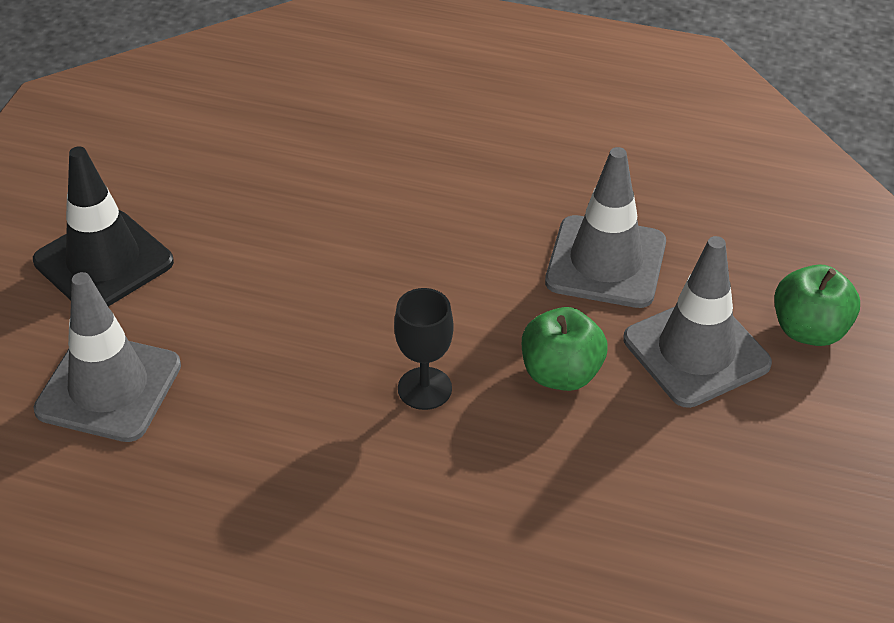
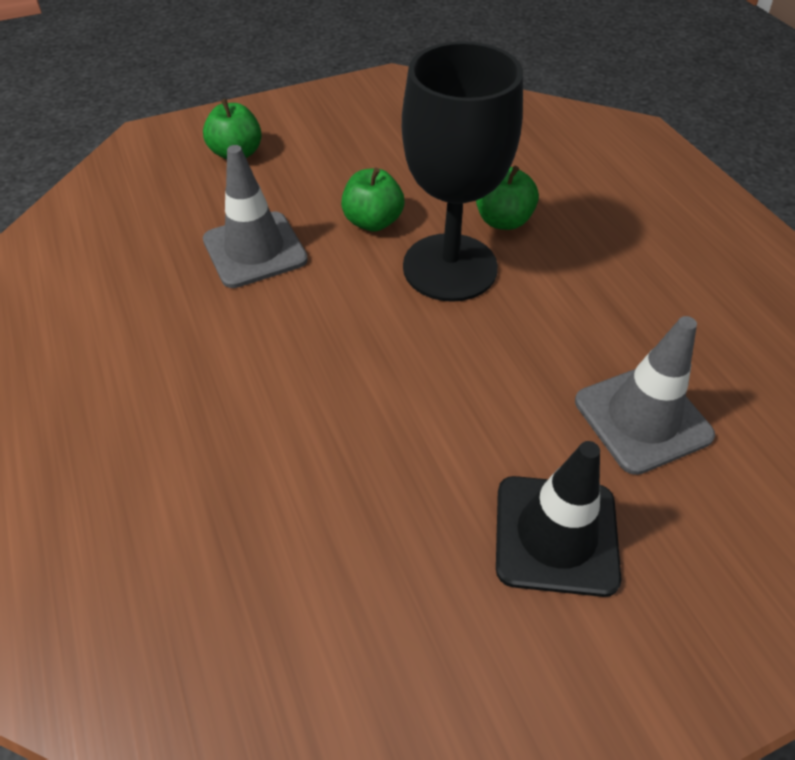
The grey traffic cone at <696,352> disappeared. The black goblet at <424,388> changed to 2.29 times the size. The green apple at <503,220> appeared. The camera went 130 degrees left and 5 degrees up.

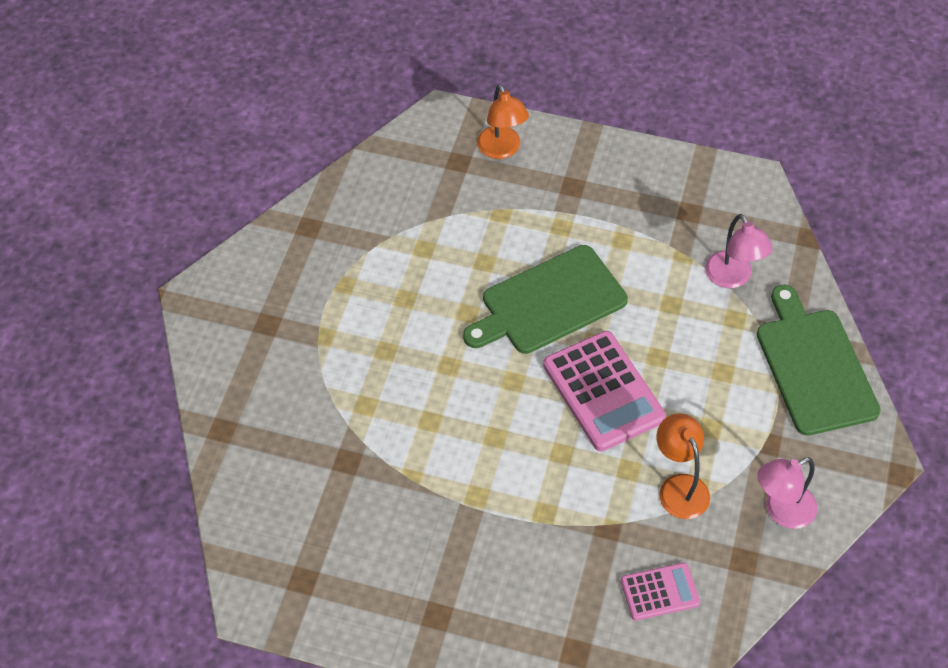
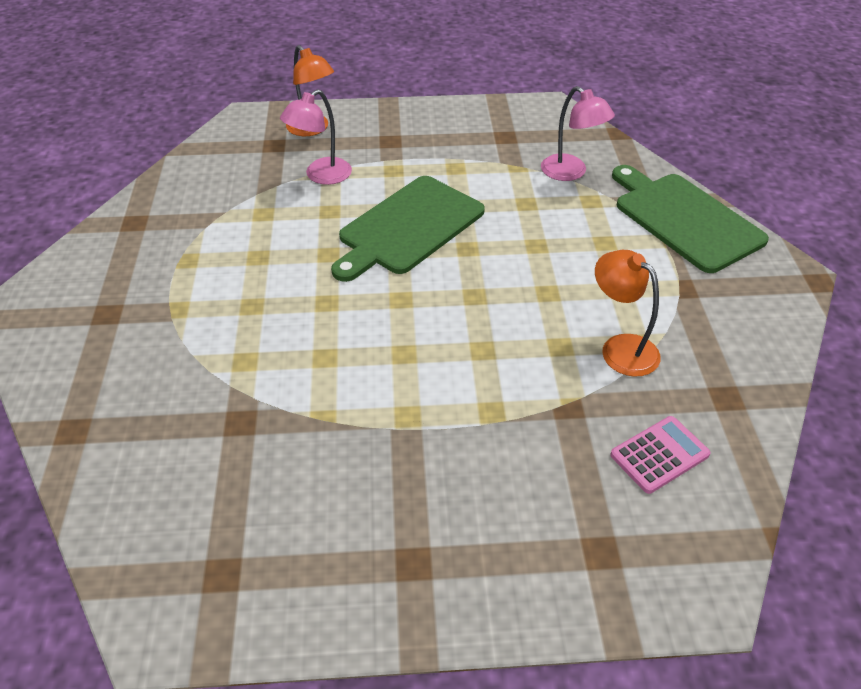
The pink calculator at <603,391> disappeared. The pink lamp moved from <781,511> to <321,176>. The camera went 20 degrees left and 10 degrees down.

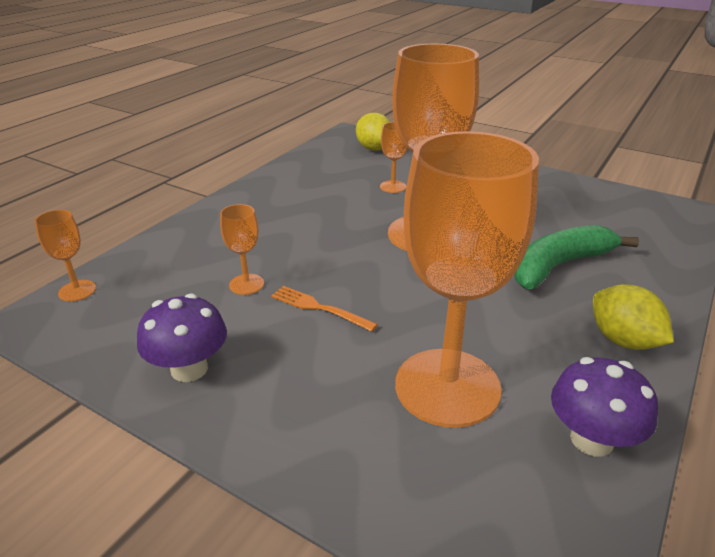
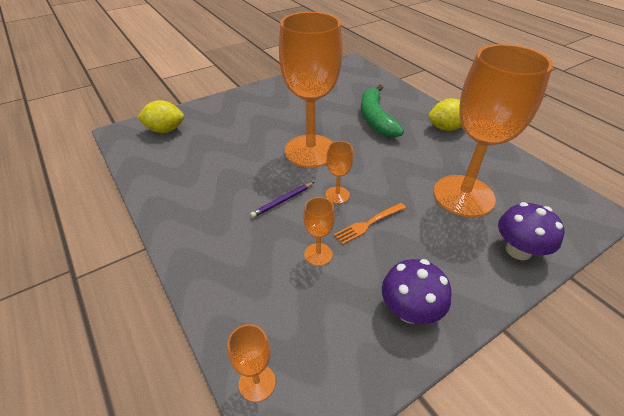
The orange goblet moved from <393,187> to <337,195>. The purple mushroom moved from <591,439> to <518,250>. The purple pencil at <282,201> appeared. The camera went 65 degrees left and 10 degrees up.

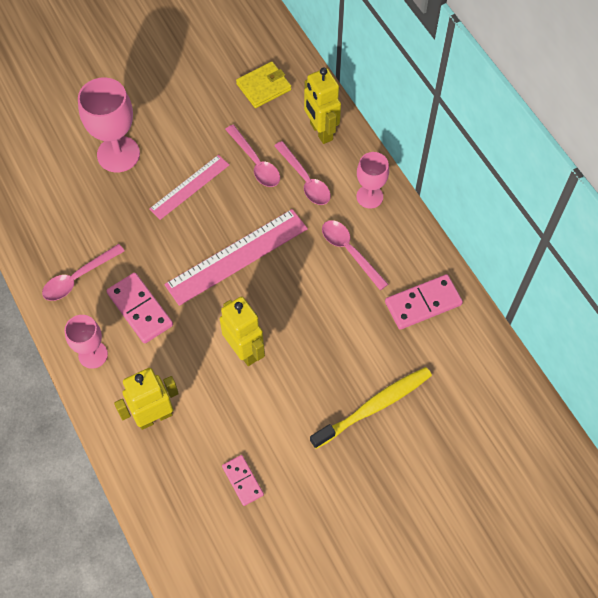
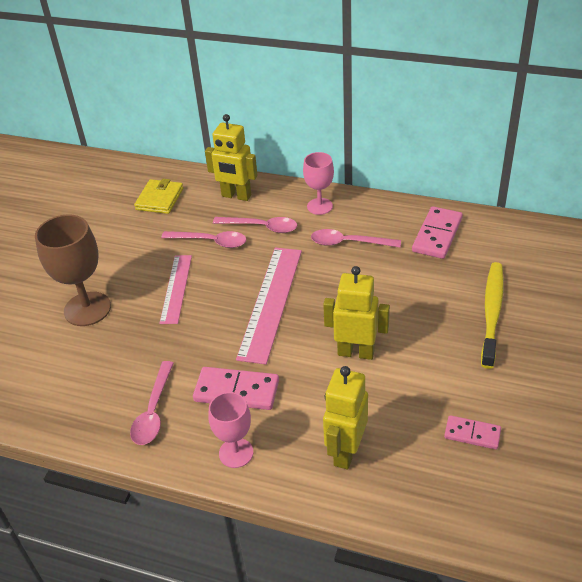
The pink goblet at <118,154> became the brown goblet at <87,309>. The camera went 40 degrees left and 20 degrees down.

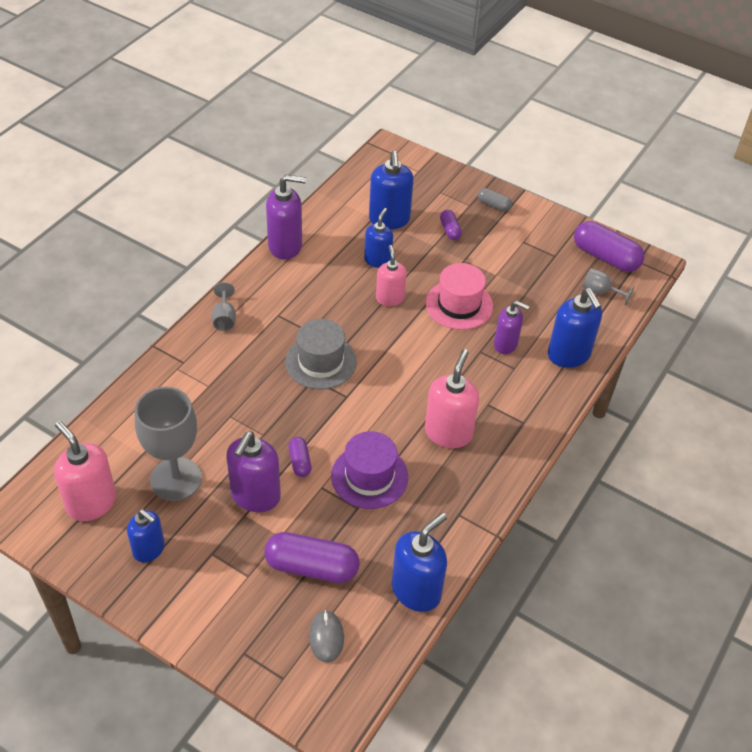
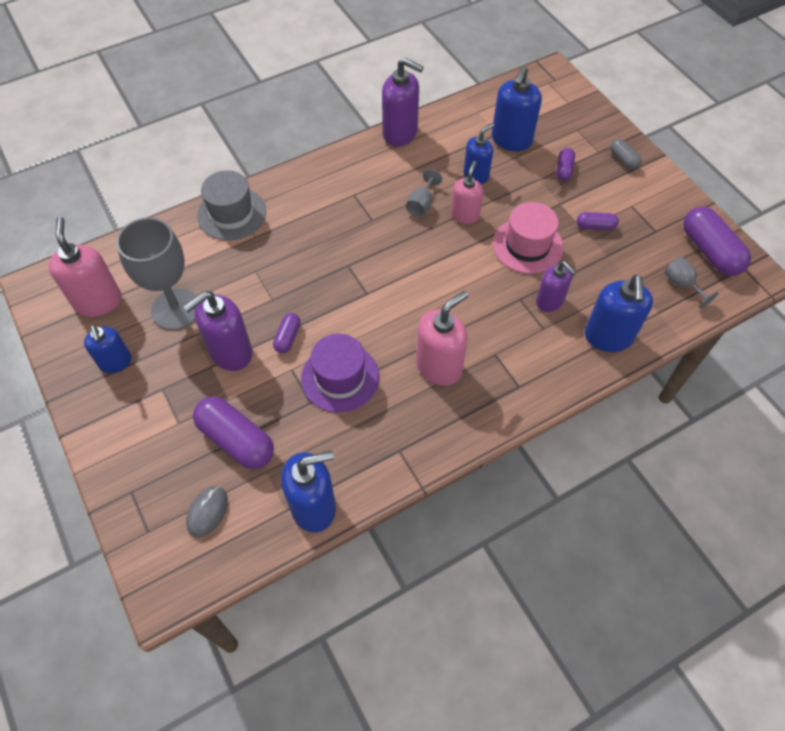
The grey goblet moved from <224,318> to <421,204>. The grey hat moved from <321,362> to <231,213>. The purple capsule at <595,226> appeared. The camera went 30 degrees right and 10 degrees up.

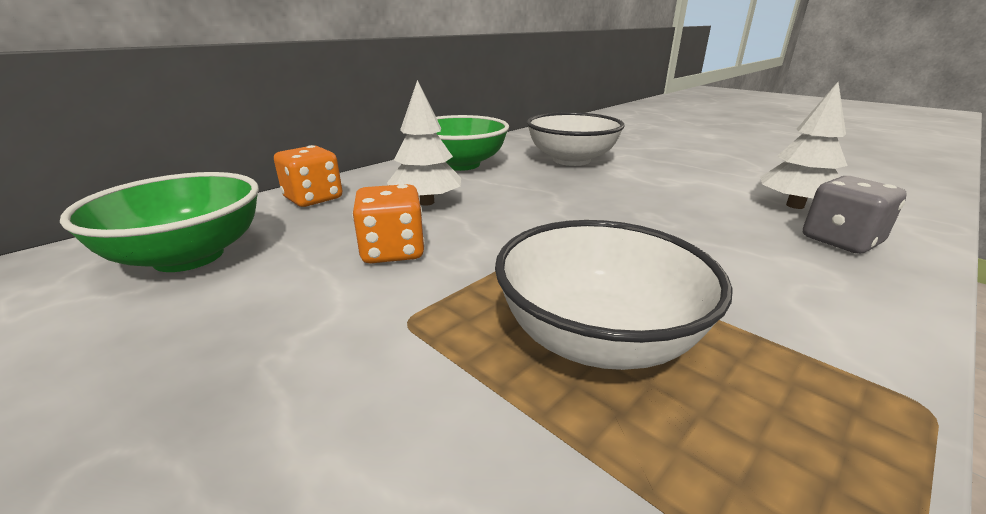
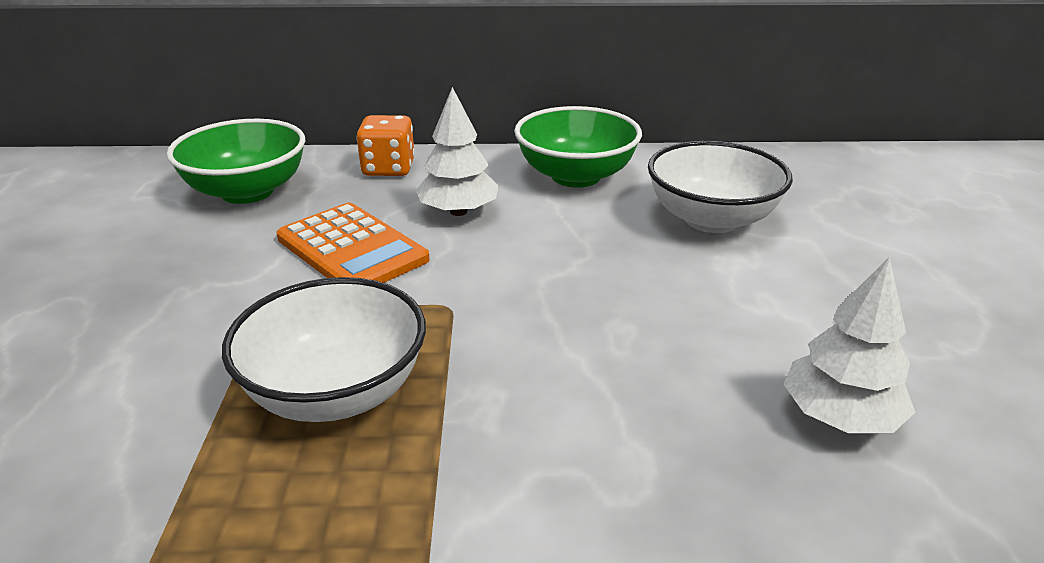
The grey dice at <840,241> disappeared. The orange dice at <393,251> was replaced by the orange calculator at <352,249>. The camera went 45 degrees right and 5 degrees up.

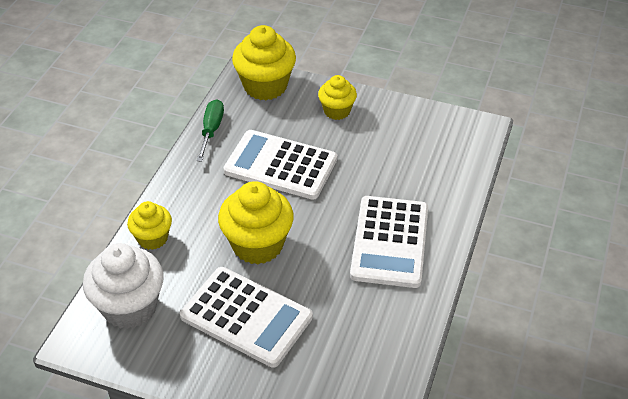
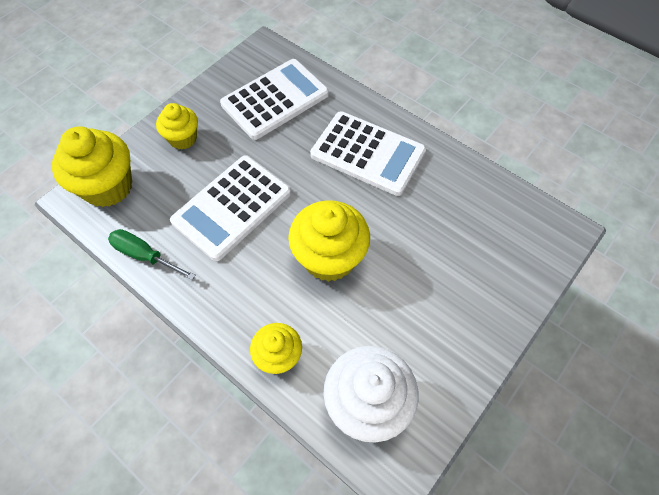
The white calculator moved from <246,317> to <275,99>. The camera went 70 degrees left and 15 degrees up.

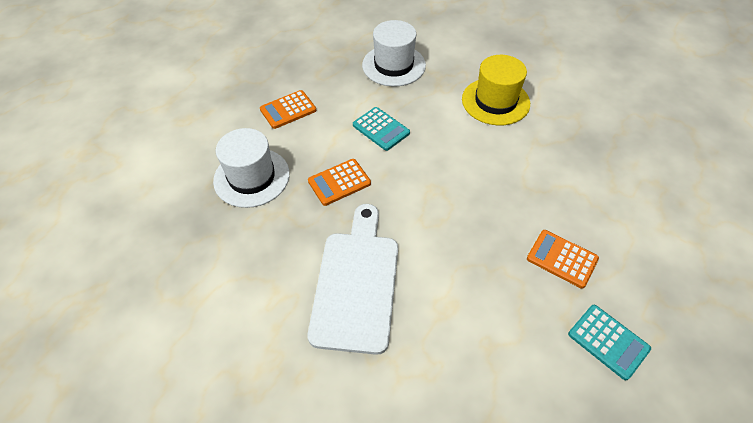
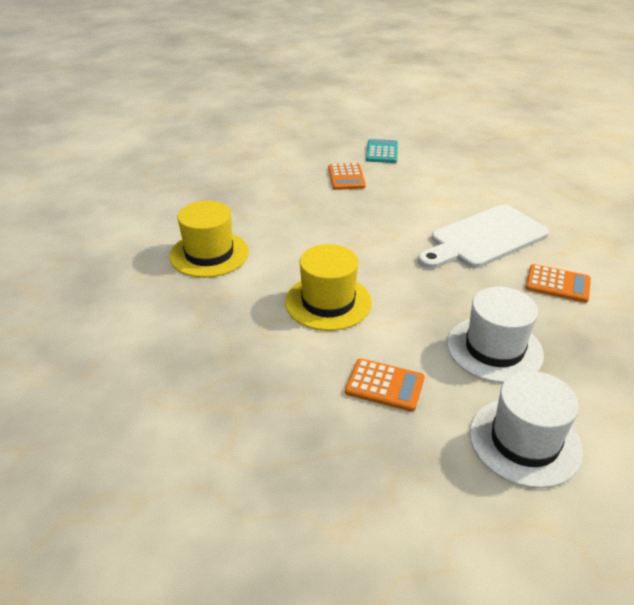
The white hat moved from <393,65> to <524,441>. The turquoise calculator at <381,129> was replaced by the yellow hat at <328,302>. The orange calculator moved from <339,182> to <557,284>. The camera went 130 degrees left and 15 degrees down.

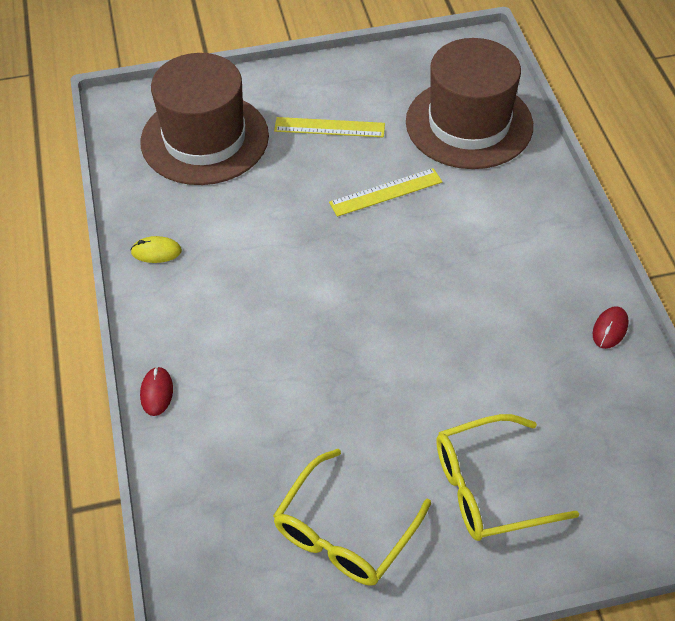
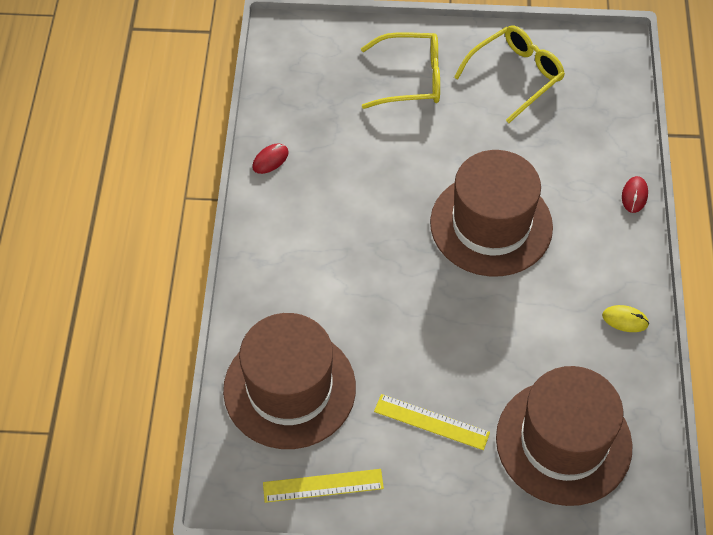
The yellow ruler moved from <386,192> to <323,485>. The brown hat at <491,224> appeared. The camera went 165 degrees left and 5 degrees up.

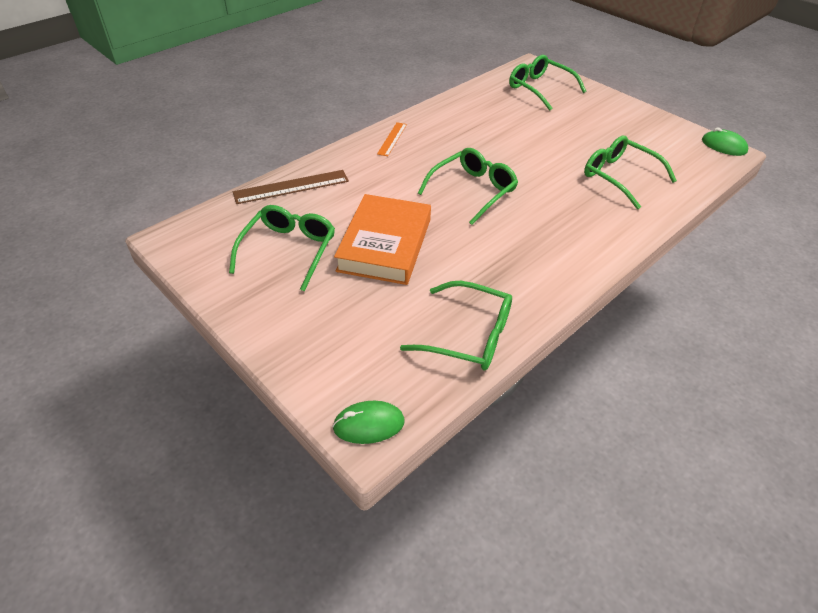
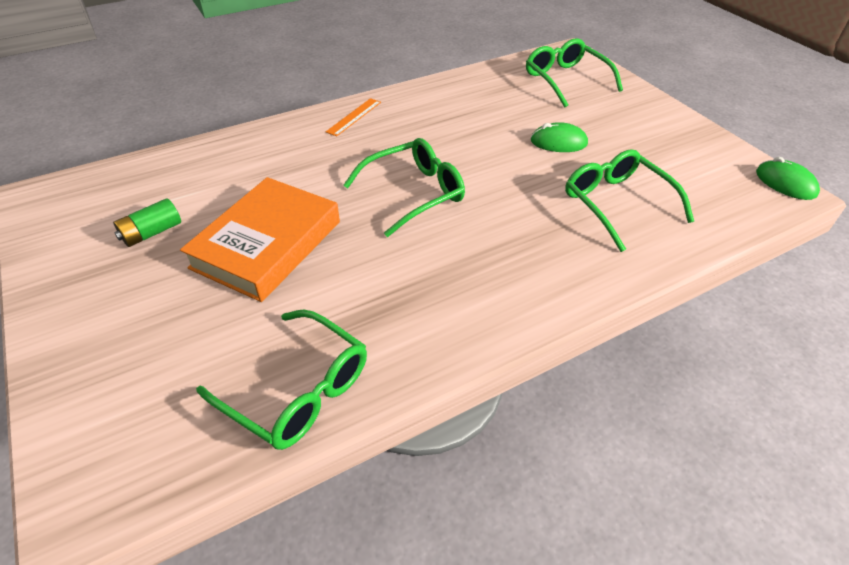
The brown ruler at <291,187> disappeared. The green glasses at <288,251> was replaced by the green battery at <152,232>. The green mouse moved from <369,424> to <558,142>. The camera went 15 degrees right and 0 degrees up.

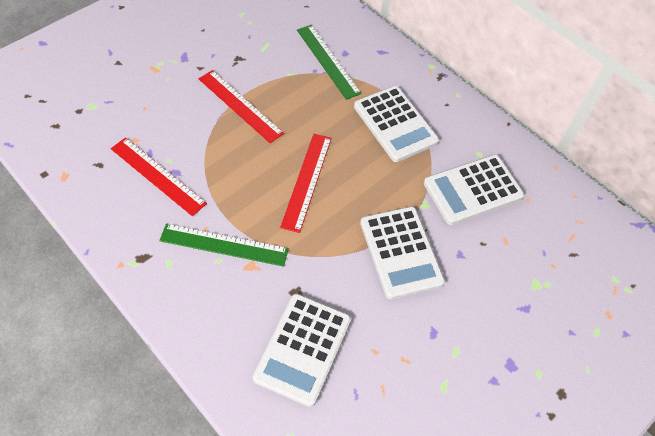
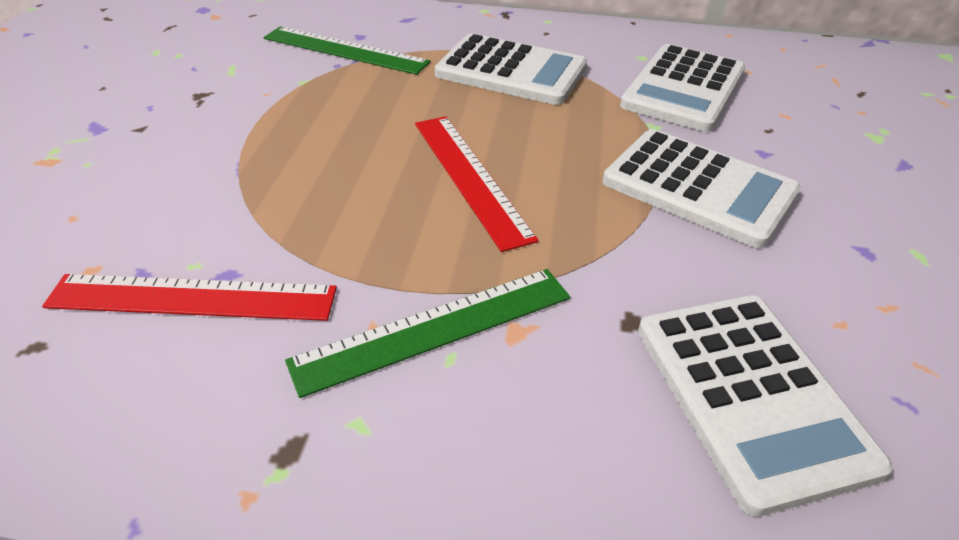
The red ruler at <240,105> disappeared. The camera went 35 degrees left and 15 degrees down.

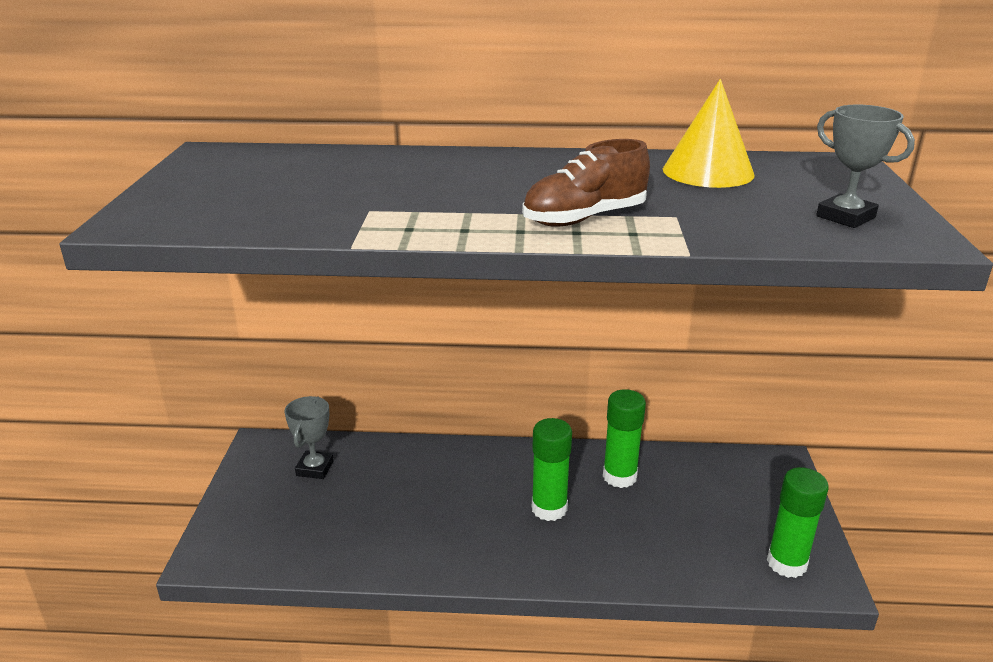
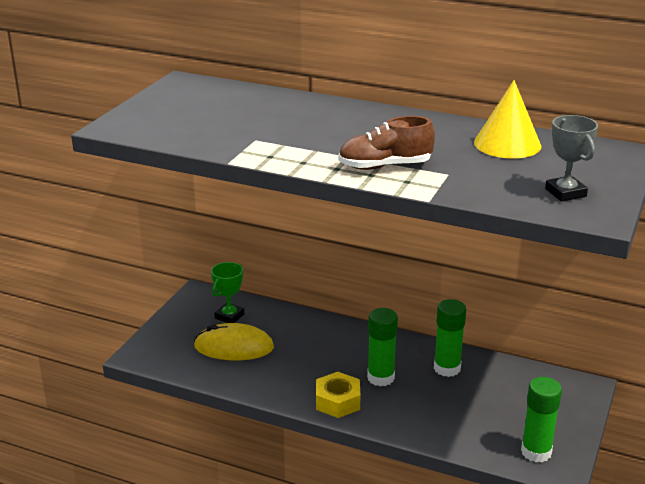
The grey trophy at <315,468> became the green trophy at <229,316>. The yellow mouse at <234,347> appeared. The yellow nut at <338,401> appeared. The camera went 20 degrees right and 0 degrees up.

